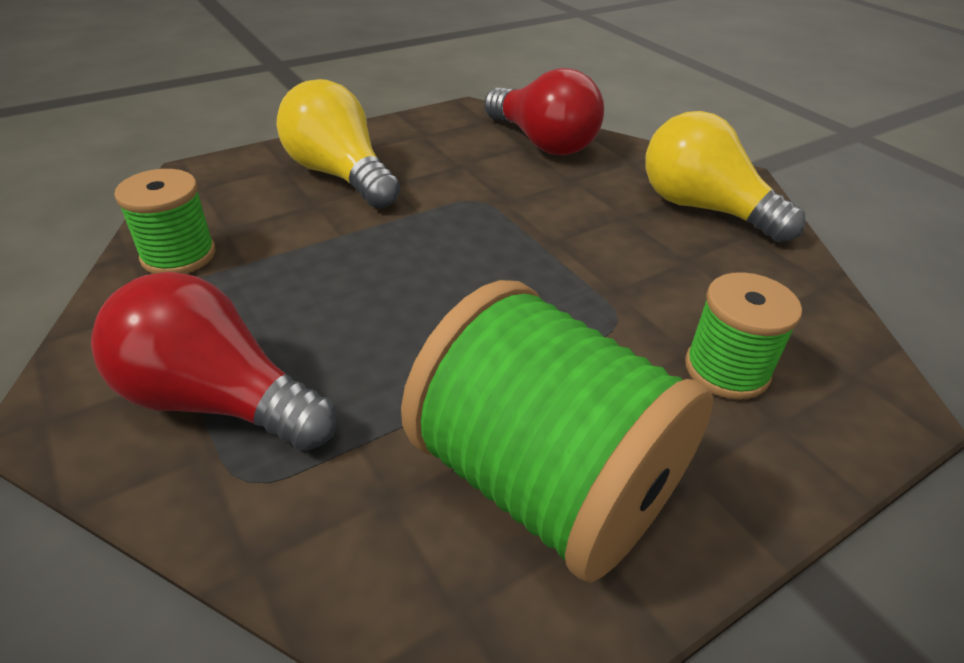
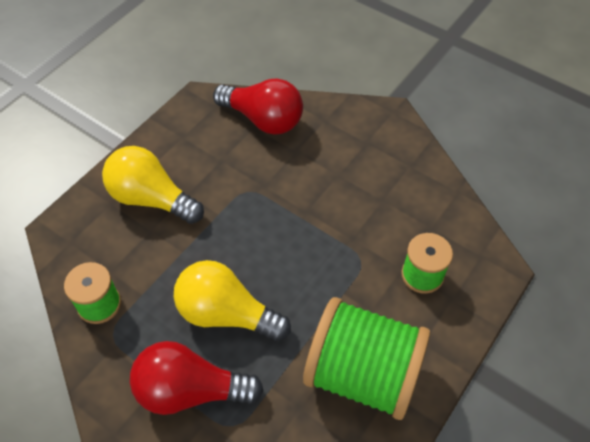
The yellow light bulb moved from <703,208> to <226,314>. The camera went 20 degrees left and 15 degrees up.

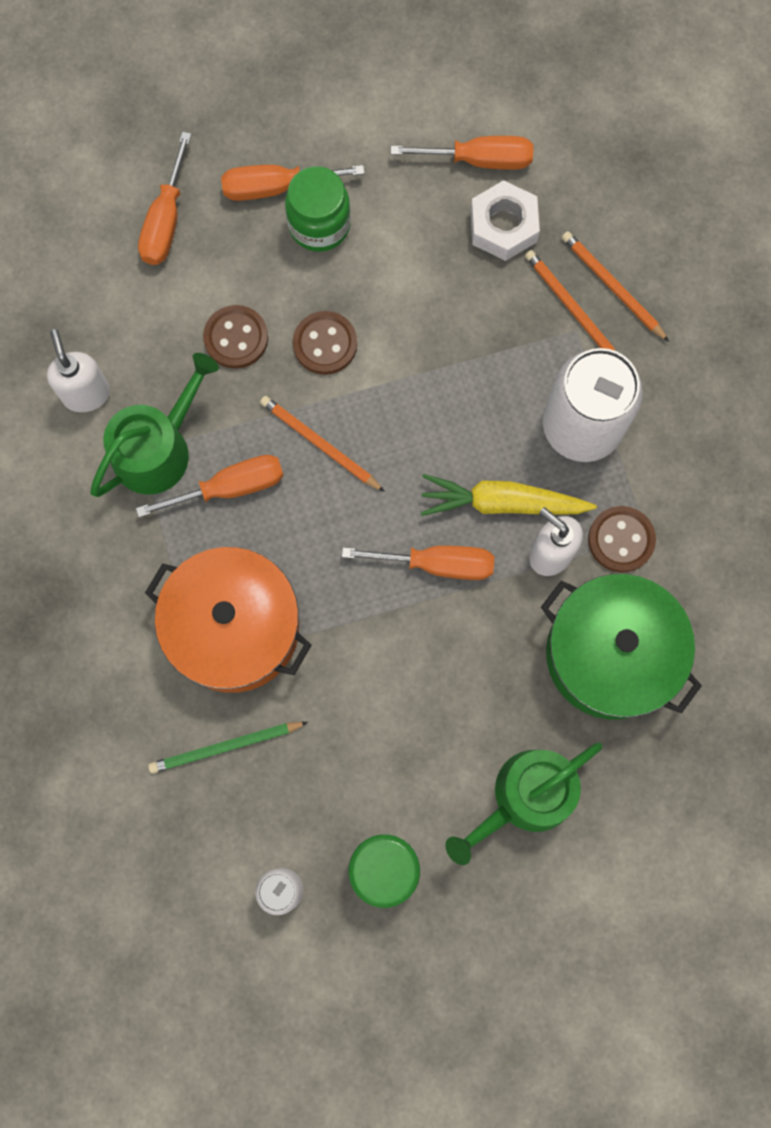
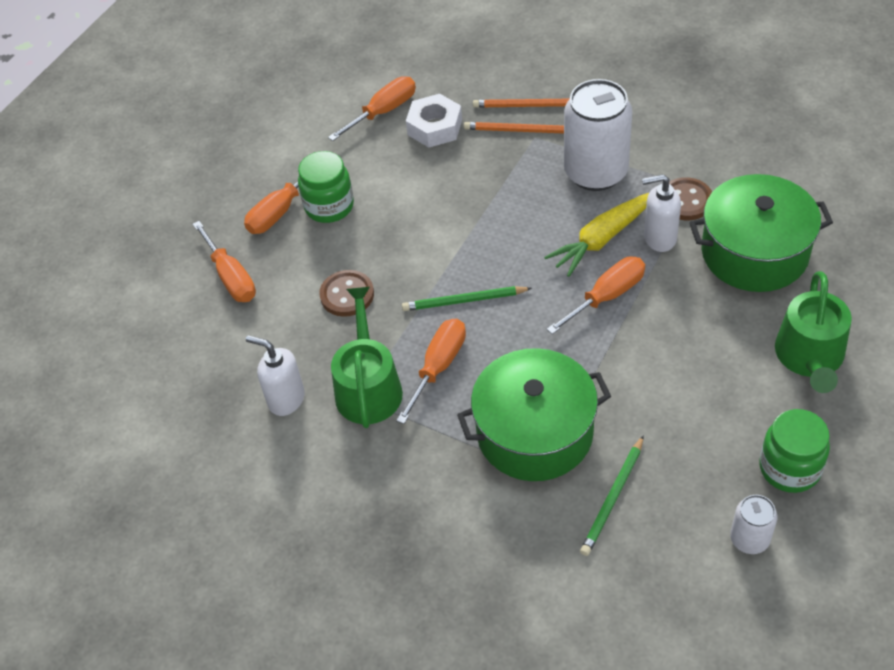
The brown button at <325,344> disappeared. The orange pencil at <320,444> became the green pencil at <464,301>. The orange pot at <234,628> became the green pot at <534,433>. The camera went 40 degrees left and 25 degrees down.

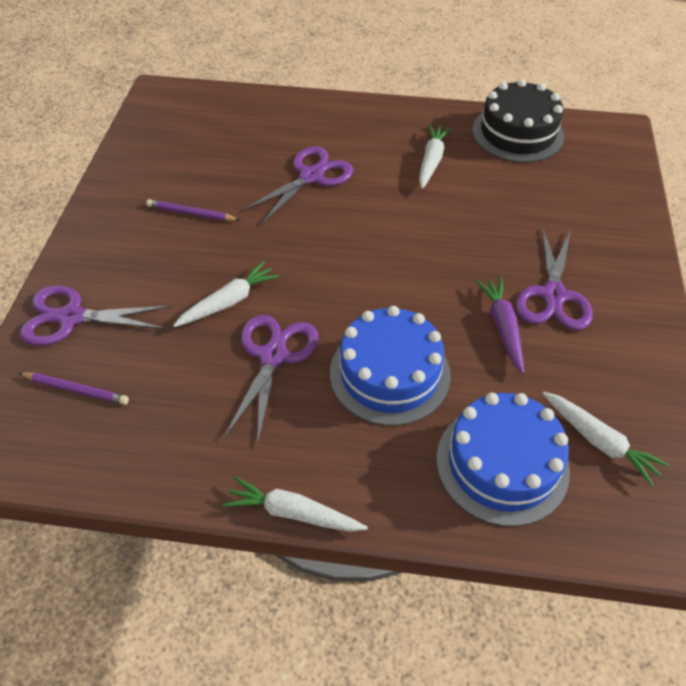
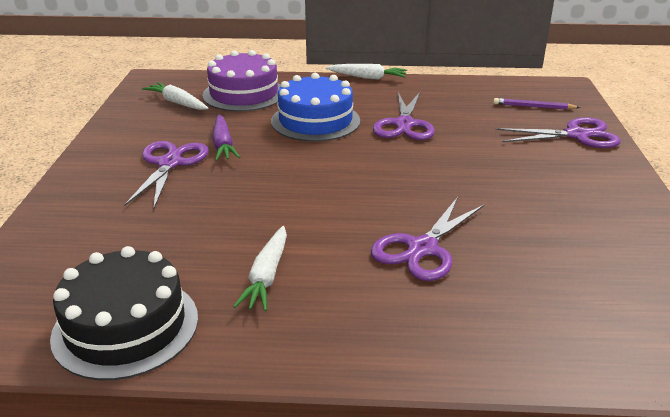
The purple pencil at <191,213> disappeared. The white carrot at <229,301> disappeared. The blue cake at <502,464> became the purple cake at <244,94>. The camera went 175 degrees right and 20 degrees down.

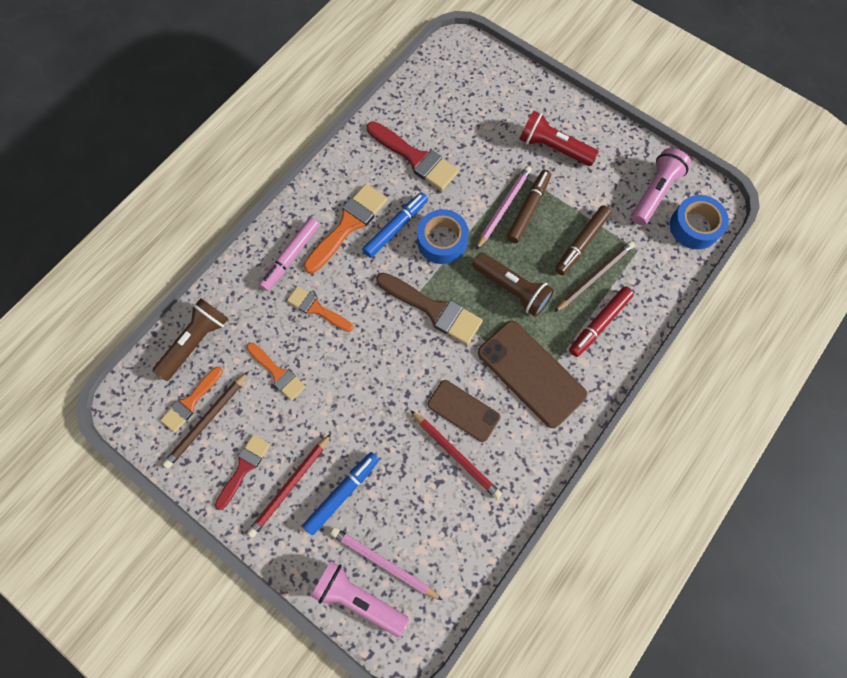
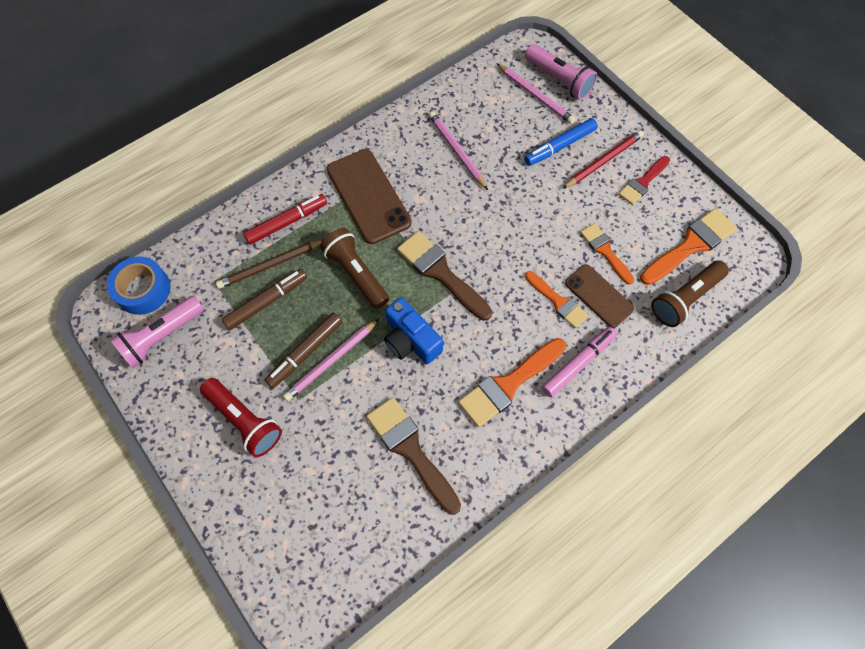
The red brush at <415,158> became the brown brush at <411,450>. The blue marker at <395,228> disappeared. The blue tape at <442,241> was replaced by the blue camera at <410,340>. The orange brush at <190,402> changed to 1.59 times the size. The brown pencil at <207,420> disappeared. The brown phone moved from <463,410> to <598,296>. The red pencil at <456,455> became the pink pencil at <457,151>. The camera went 165 degrees left and 5 degrees down.

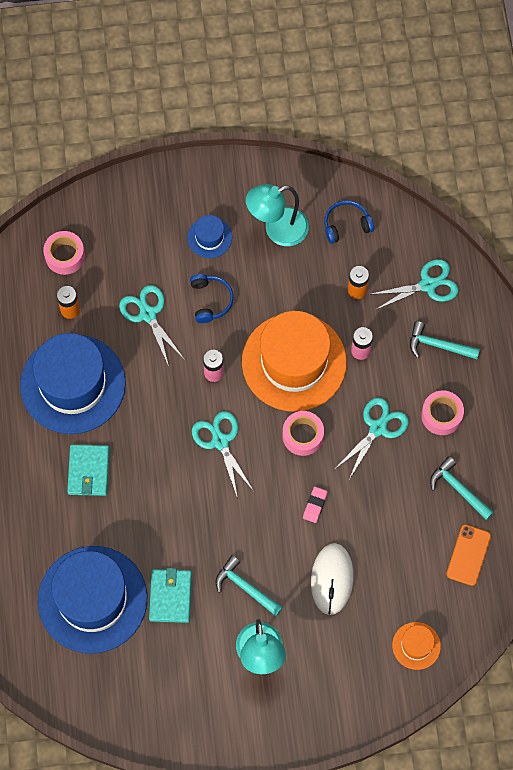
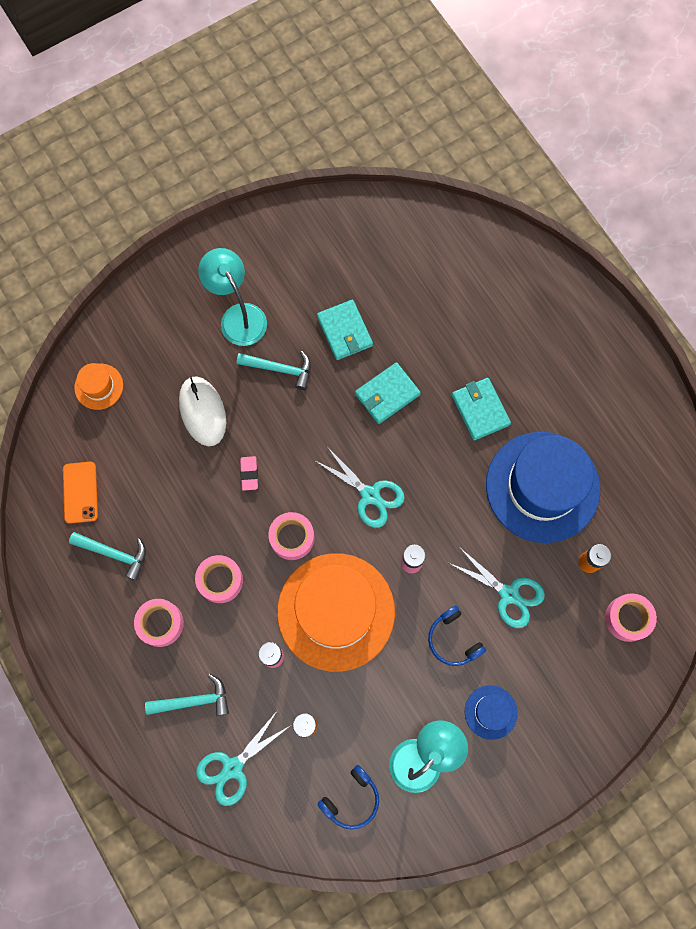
The turquoise scissors at <378,428> was replaced by the pink tape at <220,580>. The blue hat at <92,599> disappeared. The turquoise wallet at <387,394> appeared. The camera went 155 degrees right and 5 degrees up.

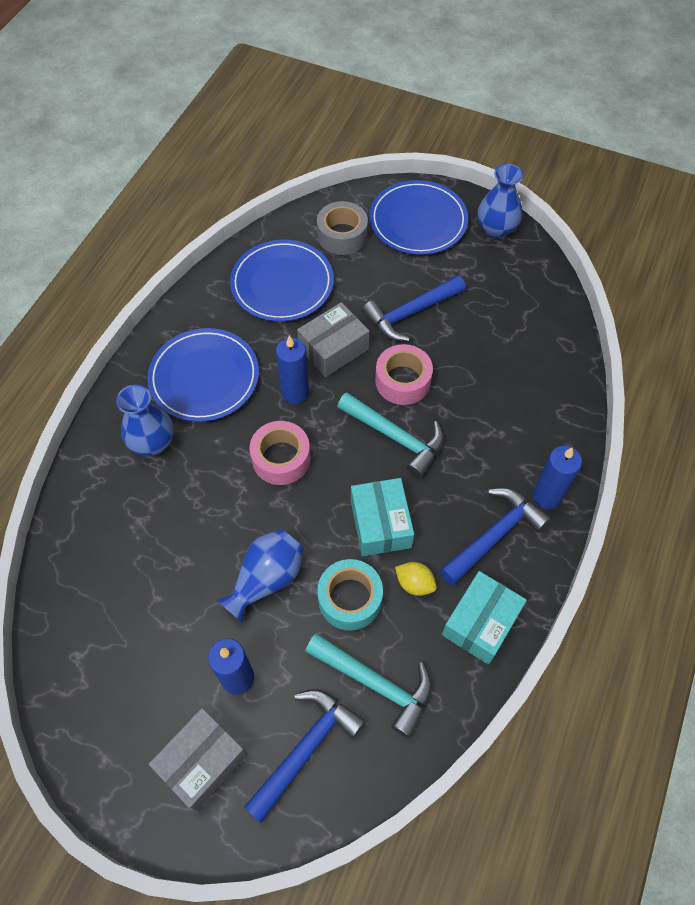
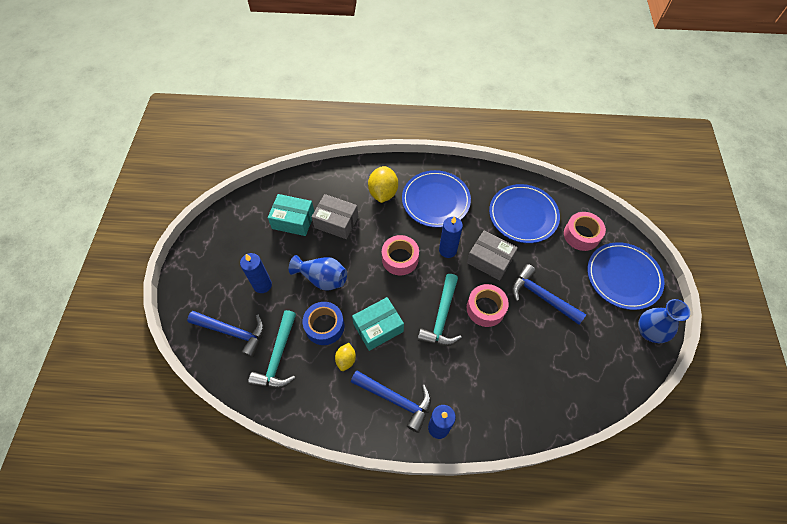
The grey tape at <342,235> became the pink tape at <581,235>. The blue vase at <153,443> was replaced by the yellow lemon at <383,193>. The turquoise tape at <350,599> became the blue tape at <324,326>. The turquoise box moved from <480,623> to <293,220>. The grey box moved from <202,762> to <336,222>. The camera went 70 degrees right and 0 degrees up.

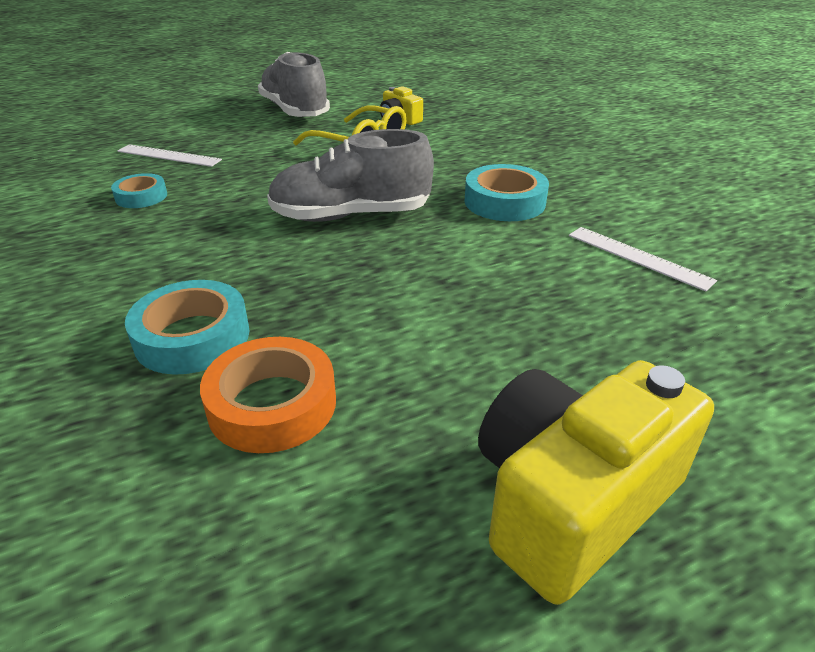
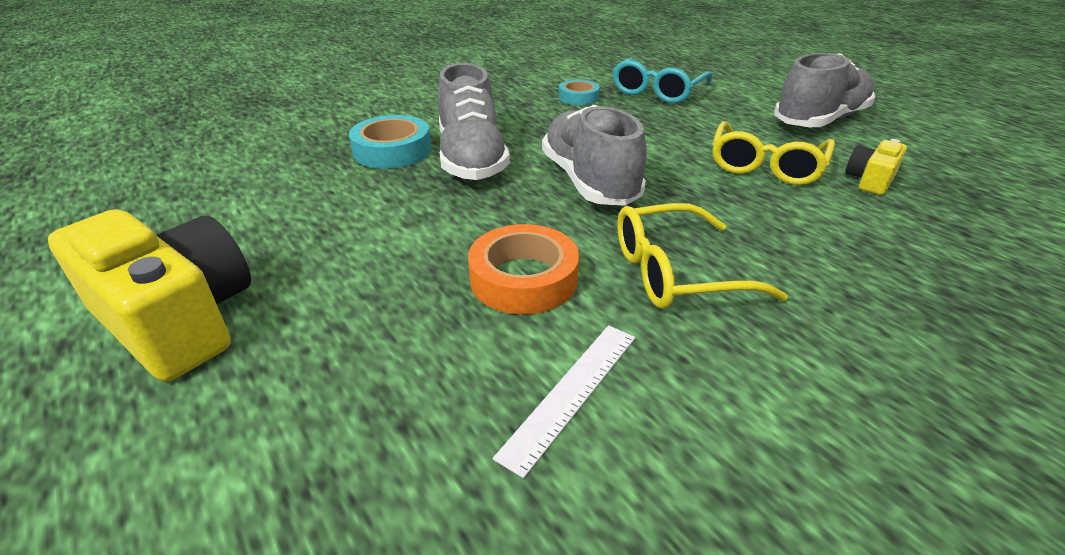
The white ruler at <169,156> was replaced by the turquoise glasses at <657,91>. The turquoise tape at <504,202> was replaced by the yellow glasses at <677,272>. The orange tape moved from <272,404> to <523,279>. The grey shoe at <471,159> appeared. The camera went 80 degrees right and 0 degrees up.

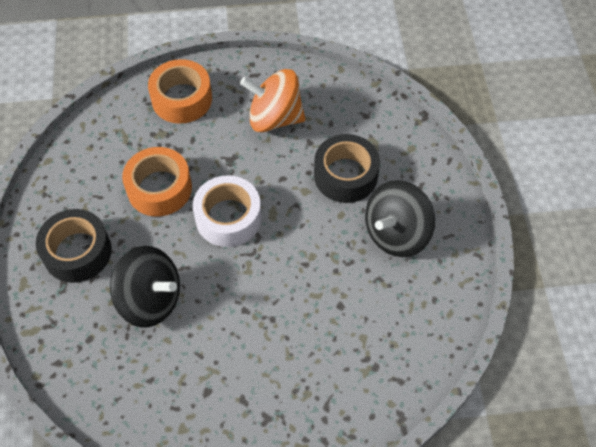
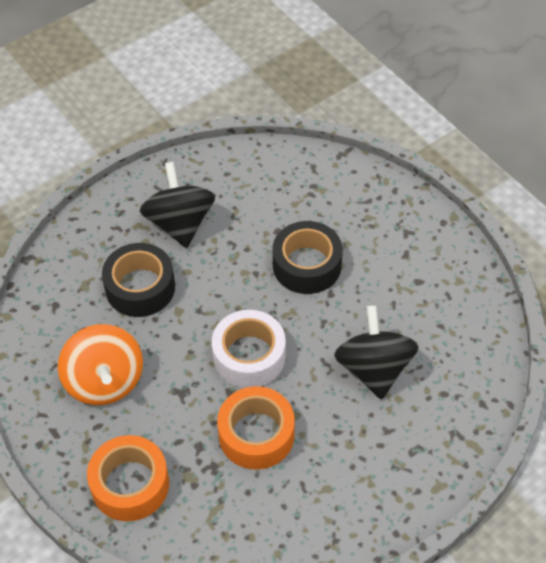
The black spinning top at <396,233> turned 120 degrees counterclockwise. The black tape moved from <77,252> to <307,265>. The camera went 120 degrees left and 5 degrees down.

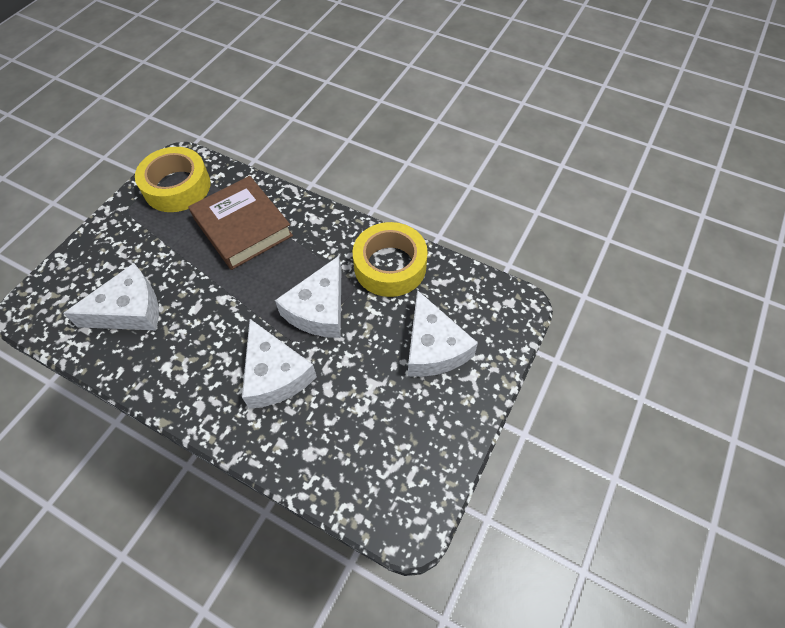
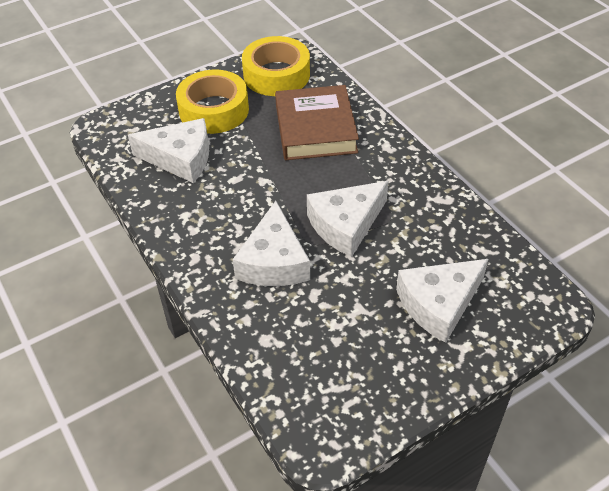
The yellow tape moved from <390,266> to <214,110>. The white cheese at <433,347> turned 45 degrees clockwise. The camera went 30 degrees right and 10 degrees down.

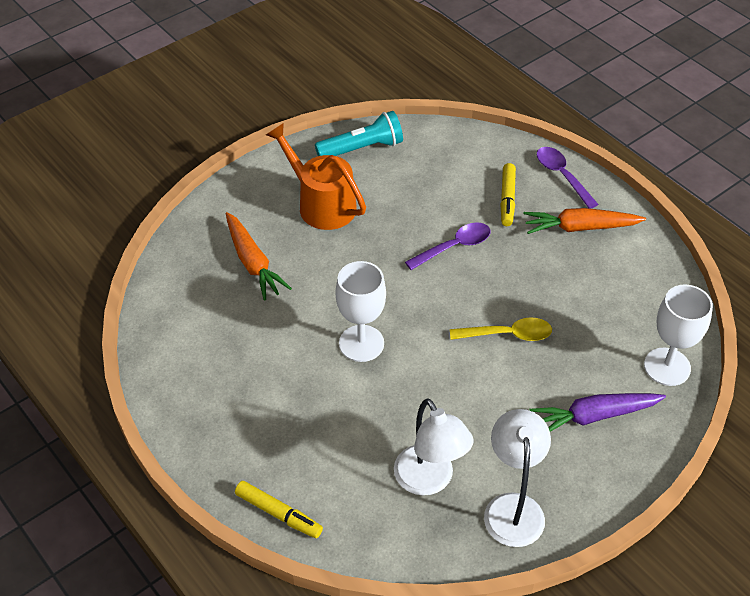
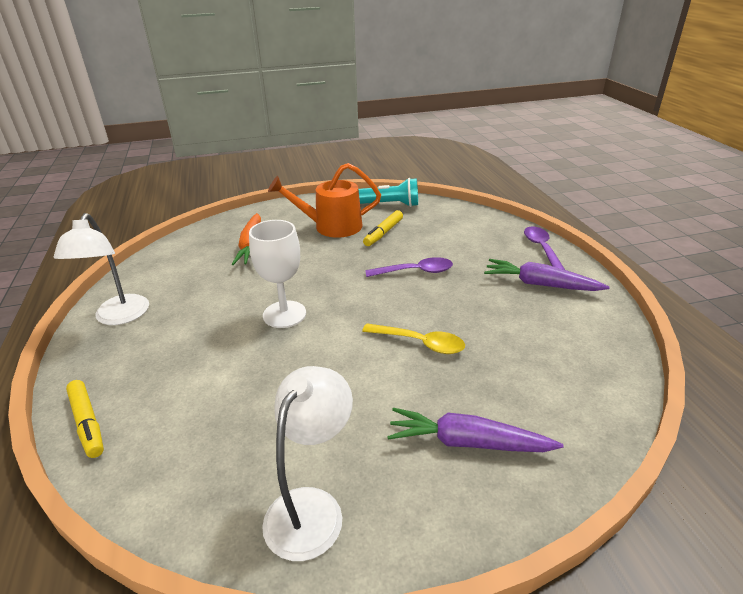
The orange watering can at <321,204> turned 75 degrees counterclockwise. The yellow marker moved from <507,199> to <383,233>. The orange carrot at <580,227> became the purple carrot at <540,284>. The white goblet at <667,367> disappeared. The white lamp moved from <429,480> to <119,317>. The camera went 25 degrees right and 15 degrees down.

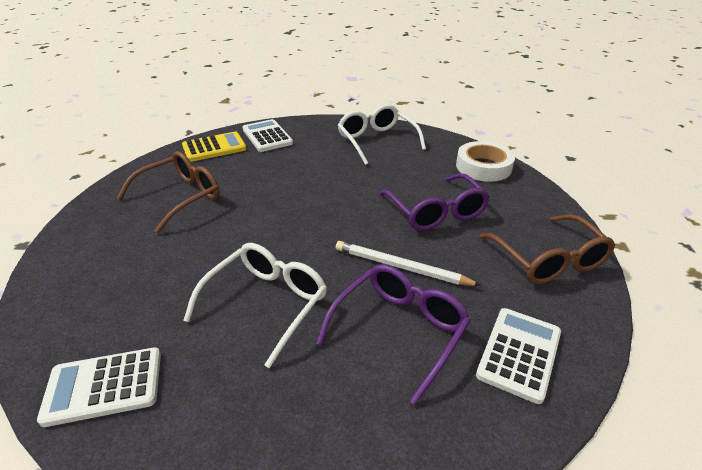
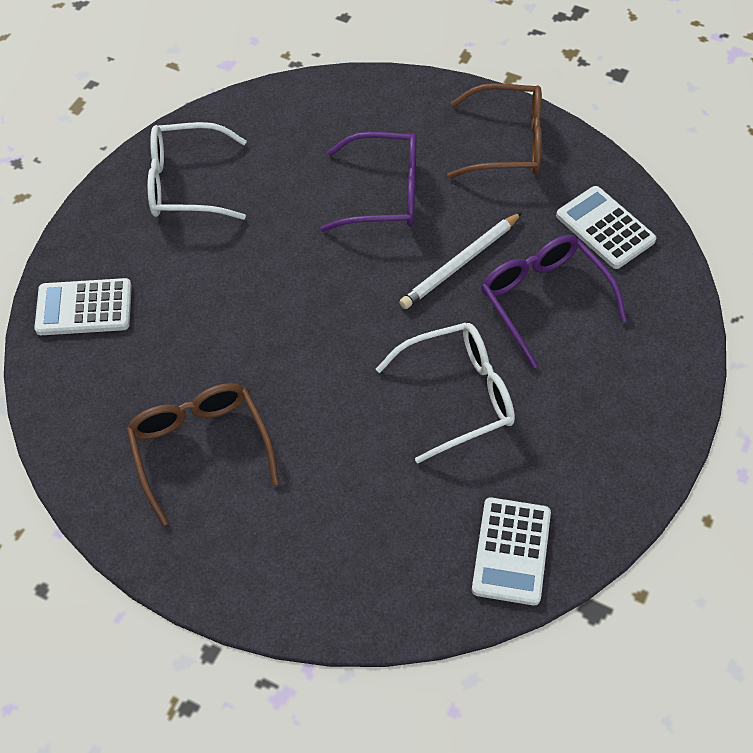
The yellow calculator at <214,147> disappeared. The white tape at <483,167> disappeared. The white glasses at <267,303> turned 105 degrees clockwise. The camera went 65 degrees left and 20 degrees up.

